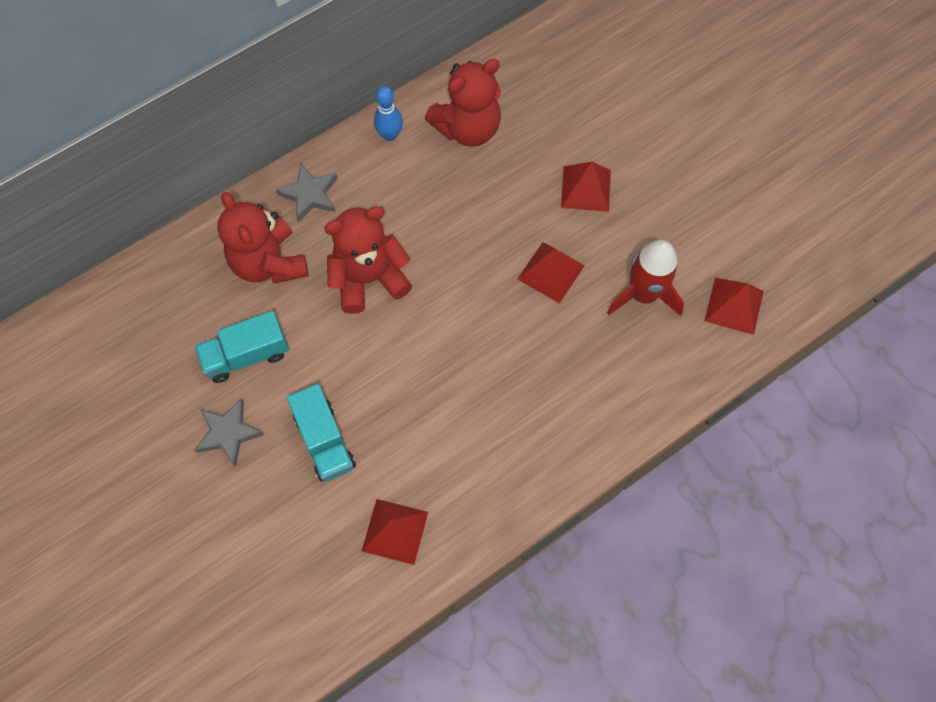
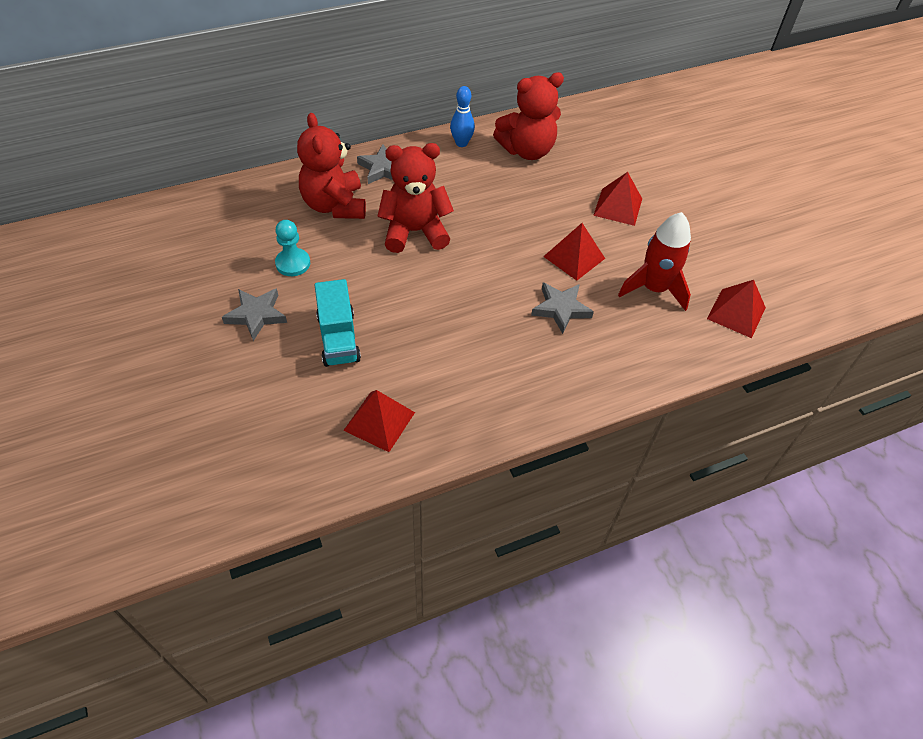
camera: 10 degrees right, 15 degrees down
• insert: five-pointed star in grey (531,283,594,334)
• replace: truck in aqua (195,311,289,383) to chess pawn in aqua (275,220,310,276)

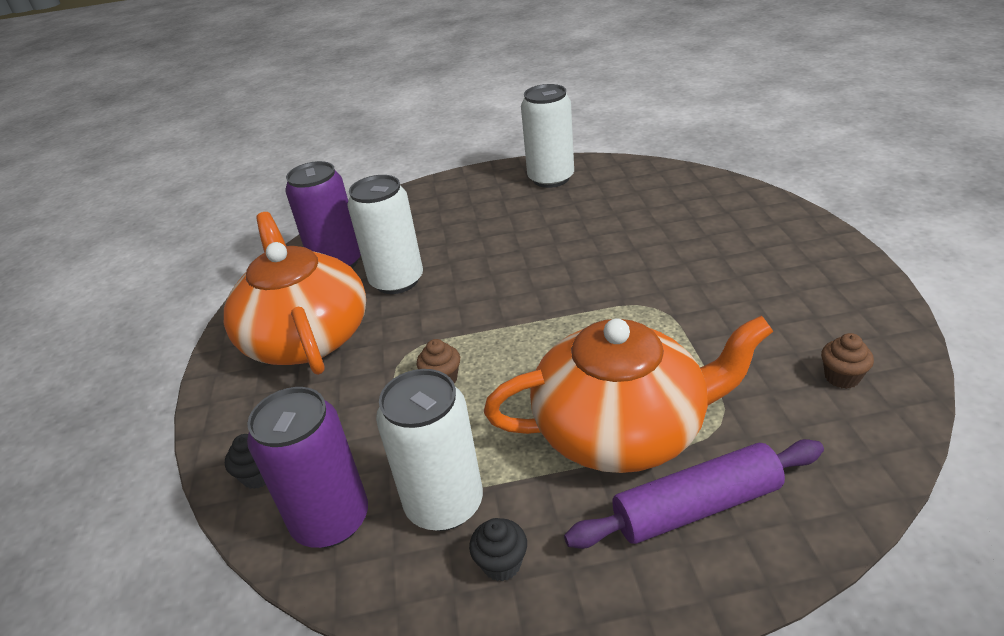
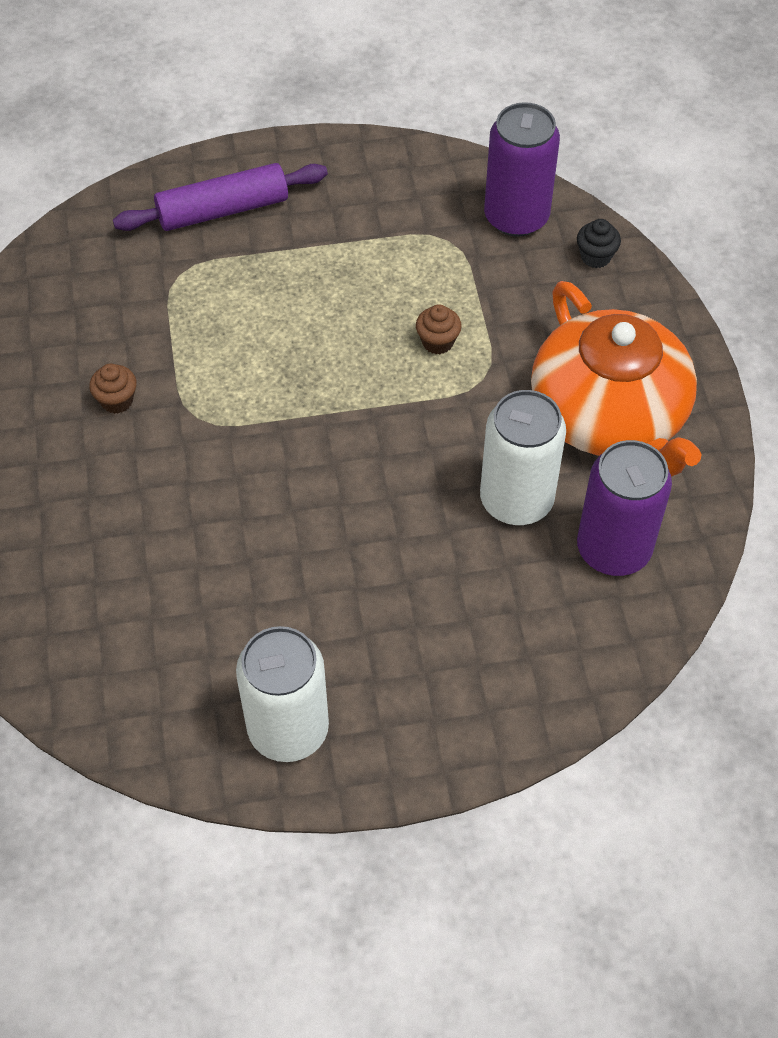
camera: 175 degrees right, 20 degrees up
• delete: can in white (376,369,483,531)
• delete: muffin in black (469,518,527,581)
• delete: teapot in bright orange (484,315,774,473)
• move: muffin in brown (821,333,874,389) to (89,363,137,414)

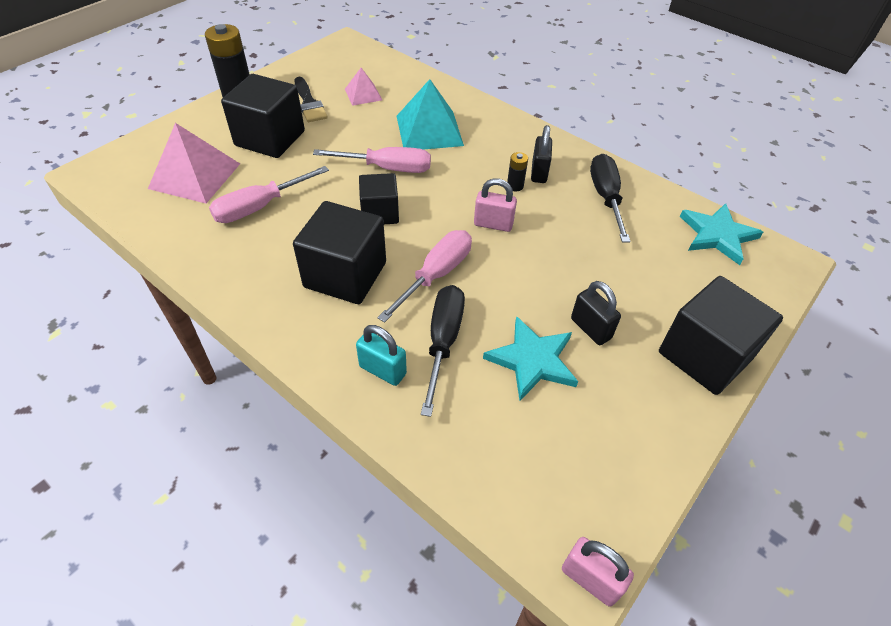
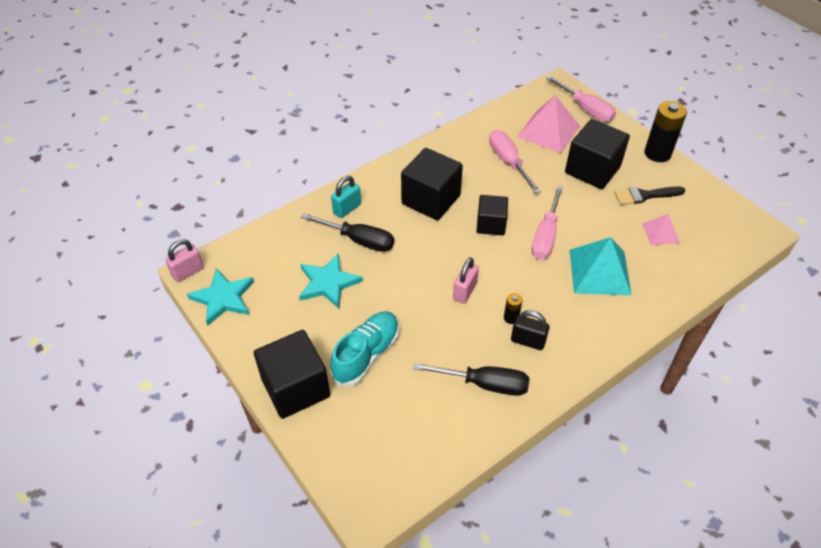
camera: 105 degrees right, 0 degrees up
• delete: padlock in black (571,281,621,345)
• insert: shoe in aqua (330,311,399,386)
• move: hand screwdriver in rosy (377,230,472,323) to (546,75,616,122)
• move: five-pointed star in aqua (680,203,763,265) to (187,268,254,326)

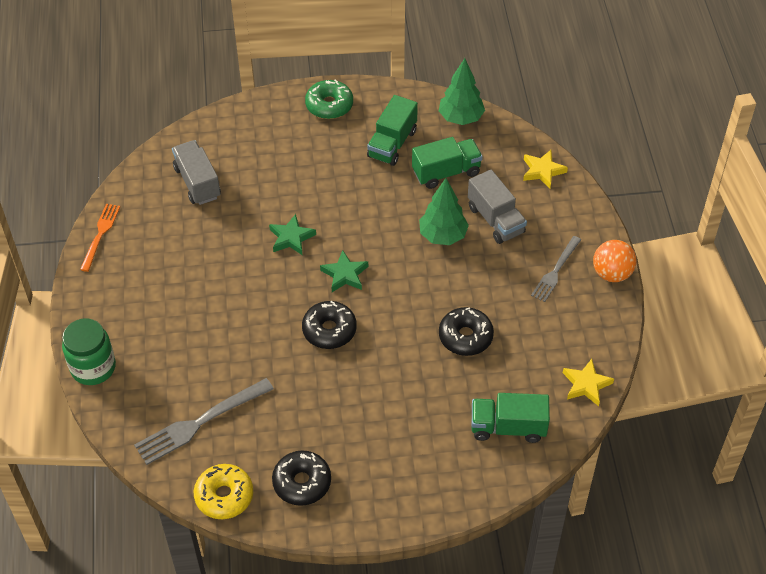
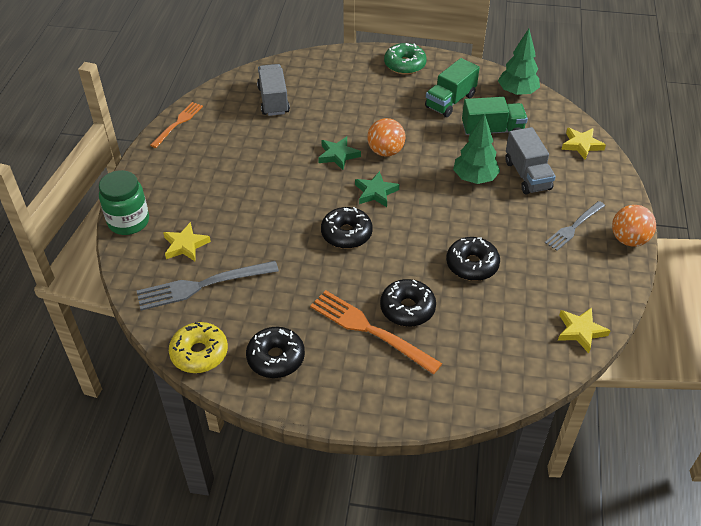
camera: 15 degrees right, 5 degrees down
• delete: truck in leaf-green (472,393,550,443)
• insert: five-pointed star in yellow (163,222,211,261)
• insert: fork in bright orange (310,290,442,374)
• insert: sphere in bright orange (367,118,405,157)
• insert: donut in black (380,279,436,327)

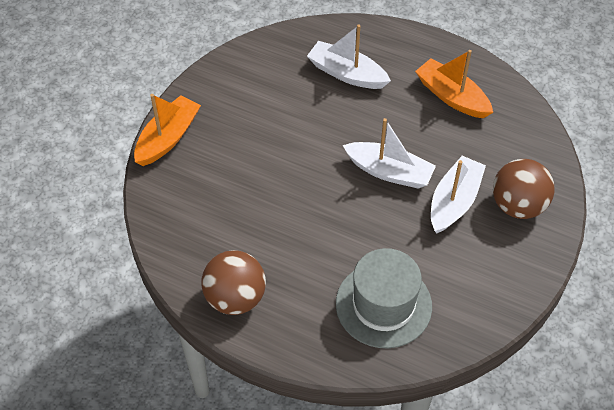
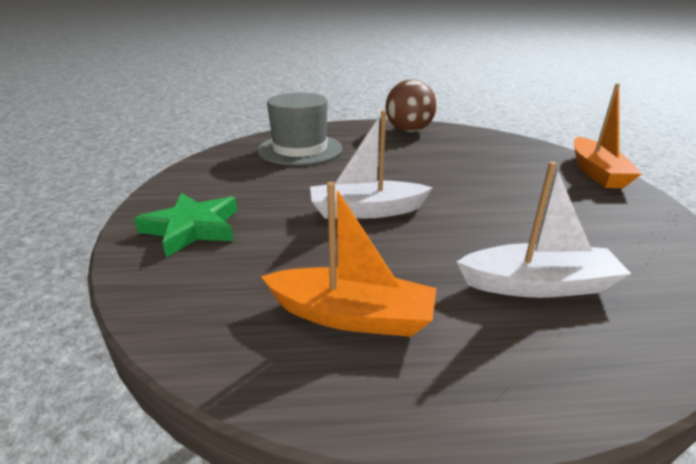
camera: 150 degrees right, 25 degrees down
• delete: boat in white (431,156,486,233)
• replace: sphere in brown (493,159,555,219) to five-pointed star in leaf-green (134,193,237,257)

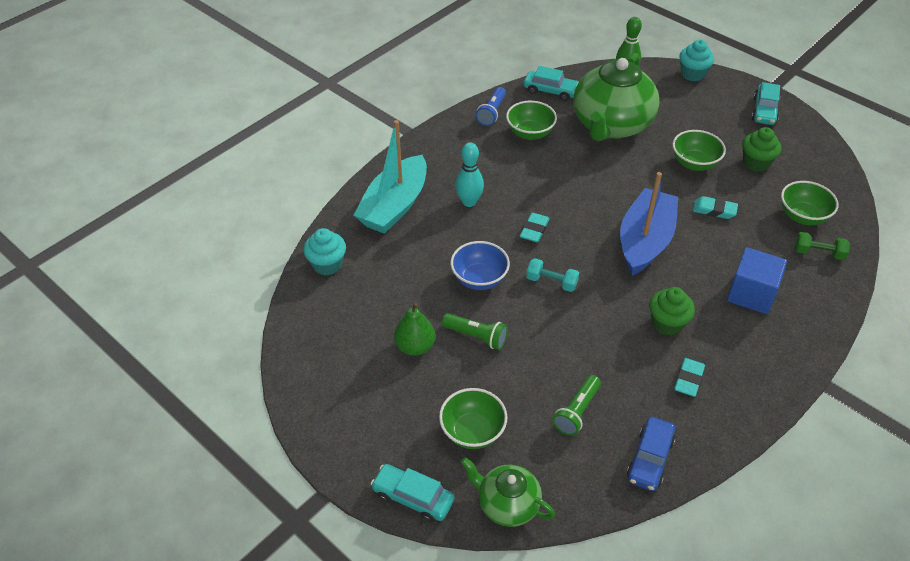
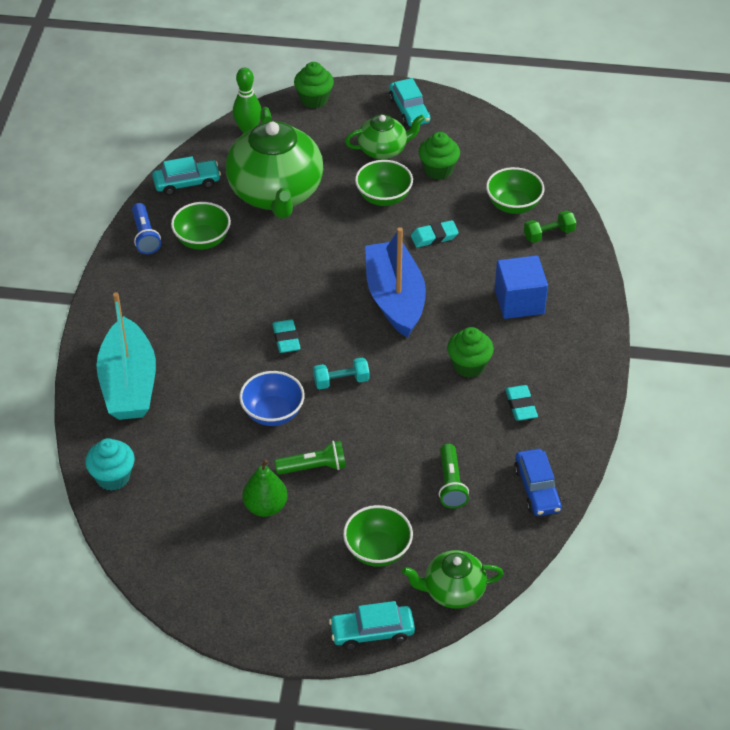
camera: 35 degrees left, 0 degrees up
• delete: skittle in aqua (455,143,484,207)
• insert: teapot in leaf-green (345,114,425,160)
• recolor: muffin in aqua (679,40,714,81) to muffin in leaf-green (294,62,334,109)

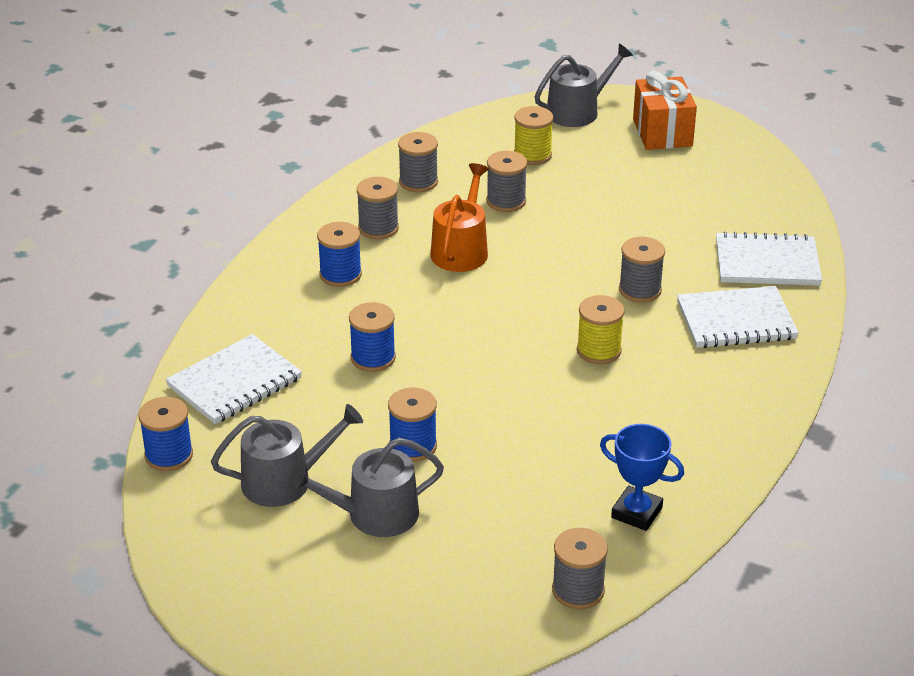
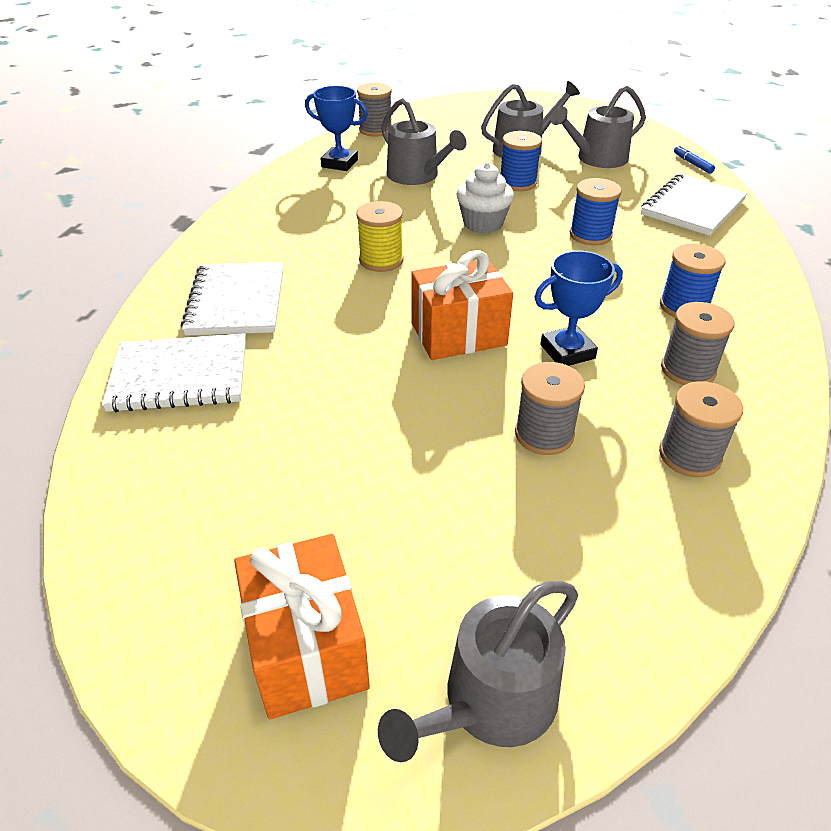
camera: 170 degrees right, 5 degrees up
• delete: spool in yellow (514,106,553,165)
• delete: spool in grey (619,237,665,303)
• insert: watering pot in grey (381,98,467,185)
• insert: wrapped gift in bright orange (411,250,513,360)
• insert: muffin in white (456,162,514,234)
• replace: spool in royal blue (139,397,193,471) to marker pen in royal blue (674,145,715,174)
• replace: watering pot in bright orange (431,163,489,272) to award cup in royal blue (534,250,623,366)
• rotate: notepad in white (677,286,799,348) = (181,262,284,336) 75 degrees counterclockwise

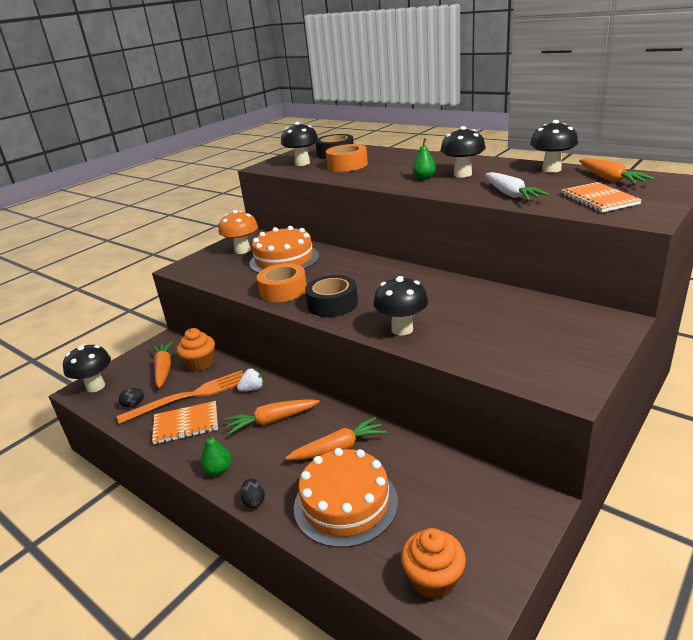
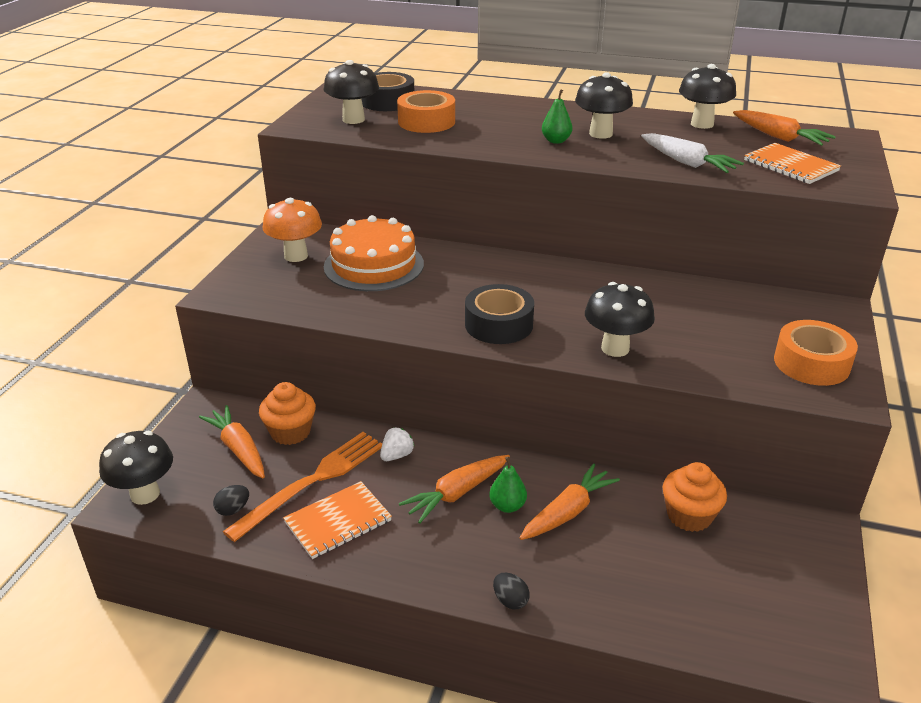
camera: 25 degrees left, 5 degrees up
• delete: layer cake in bright orange (294,448,398,548)
• move: pear fruit in leaf-green (201,430,231,476) to (489,457,527,513)
• move: sticky tape in bright orange (257,263,307,302) to (774,320,858,386)
• move: muffin in bright orange (401,528,466,599) to (662,462,727,532)

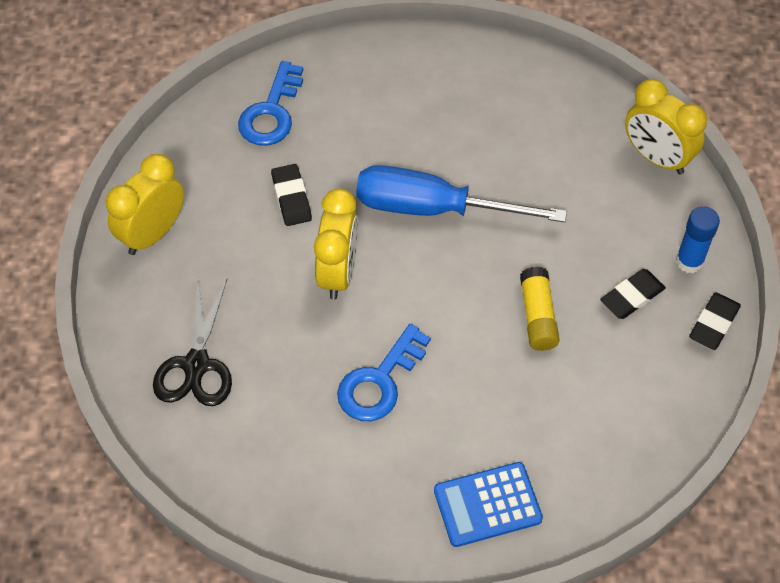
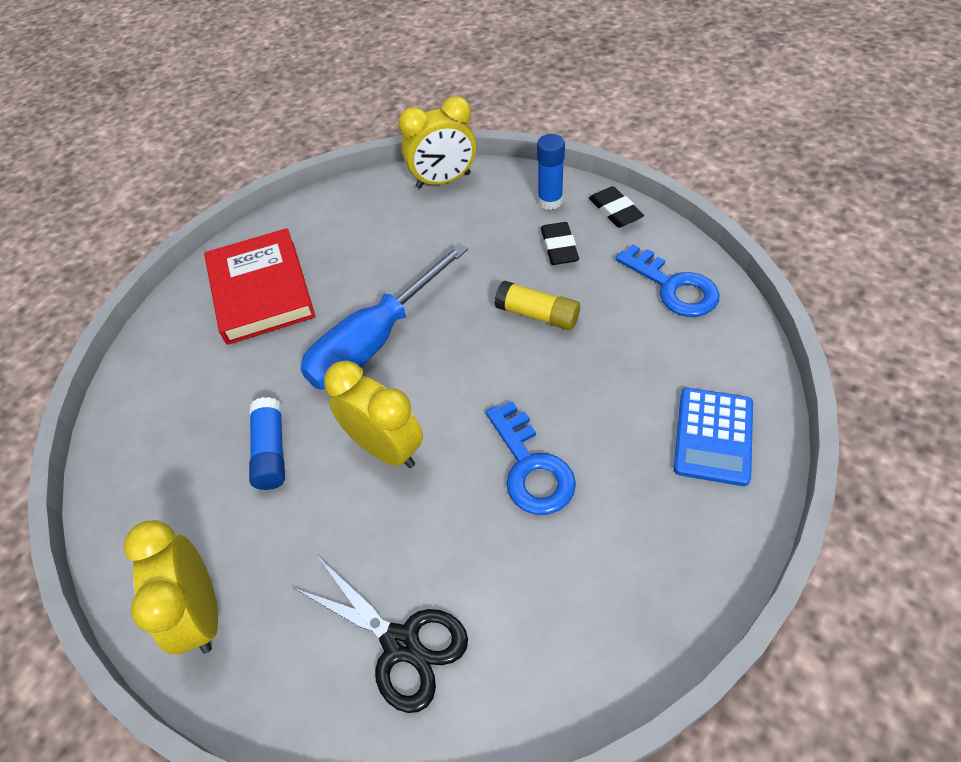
camera: 55 degrees left, 5 degrees down
• insert: hardback in scarlet (204,228,316,345)
• move: key in royal blue (238,61,303,146) to (615,244,719,317)
• replace: gum eraser in black (271,164,312,226) to glue stick in royal blue (249,397,285,490)

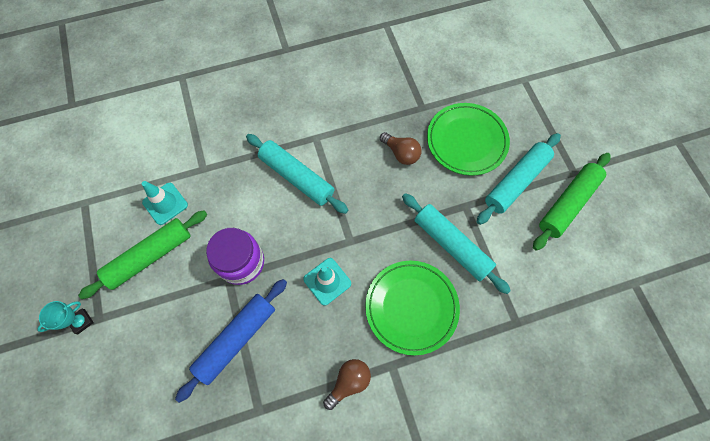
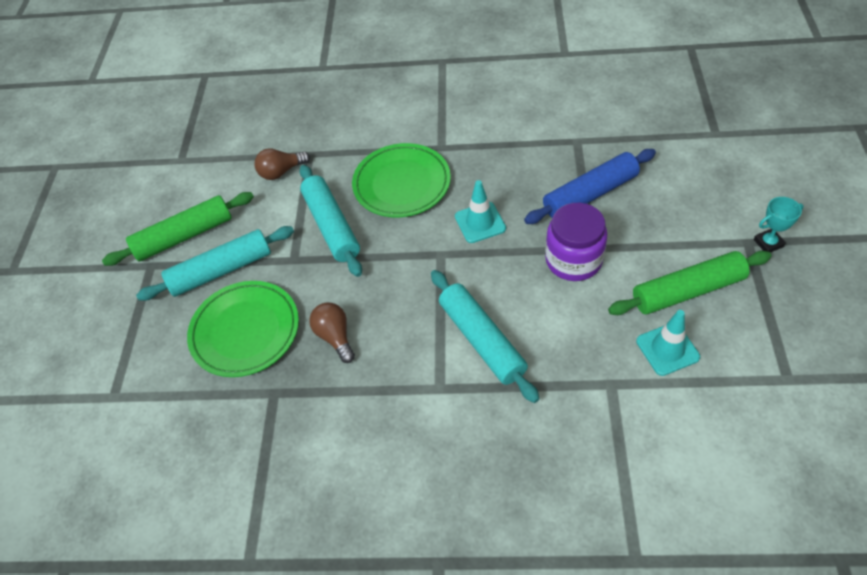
camera: 155 degrees left, 15 degrees down
• move: light bulb in brown (323,359,371,410) to (254,148,310,180)

